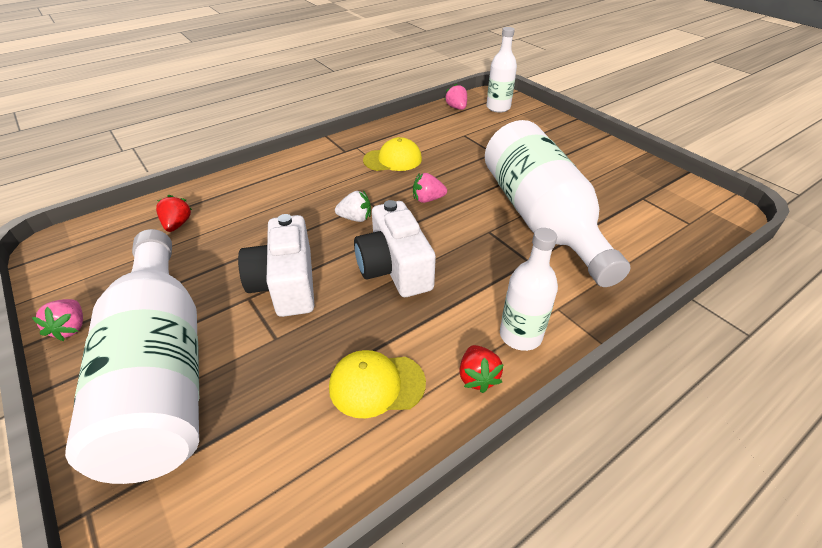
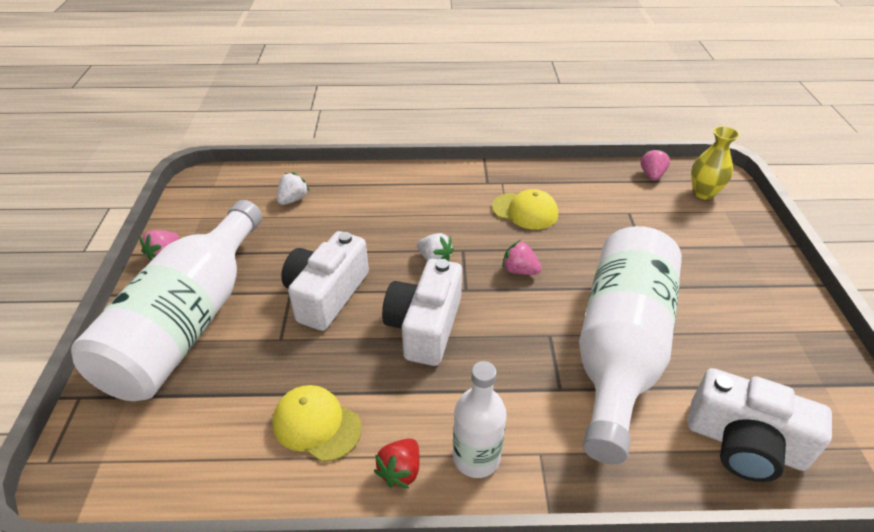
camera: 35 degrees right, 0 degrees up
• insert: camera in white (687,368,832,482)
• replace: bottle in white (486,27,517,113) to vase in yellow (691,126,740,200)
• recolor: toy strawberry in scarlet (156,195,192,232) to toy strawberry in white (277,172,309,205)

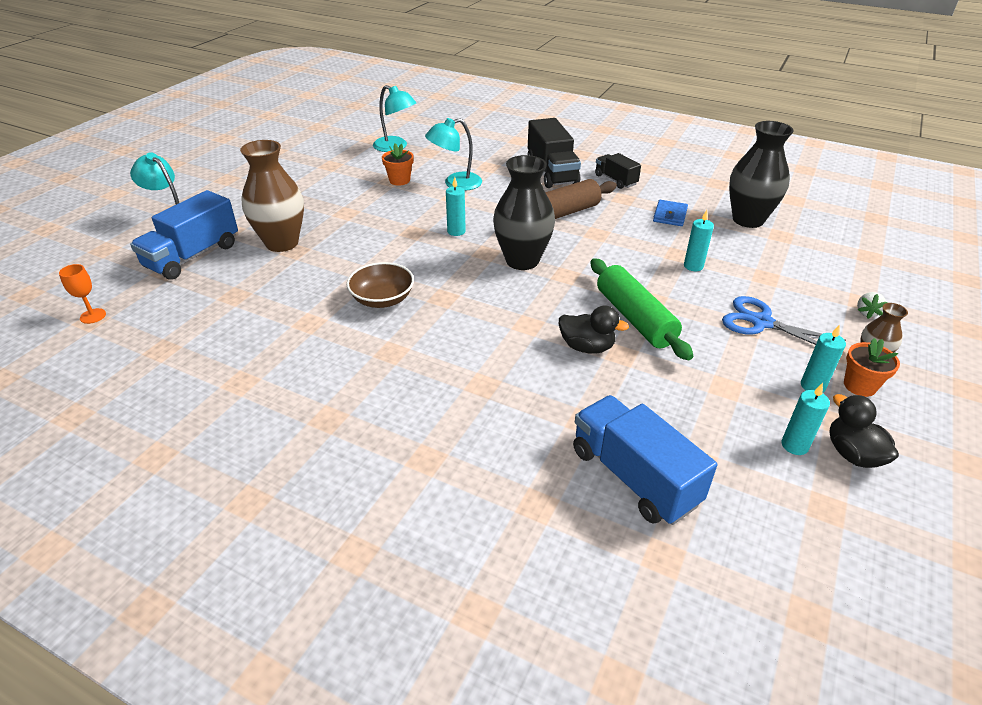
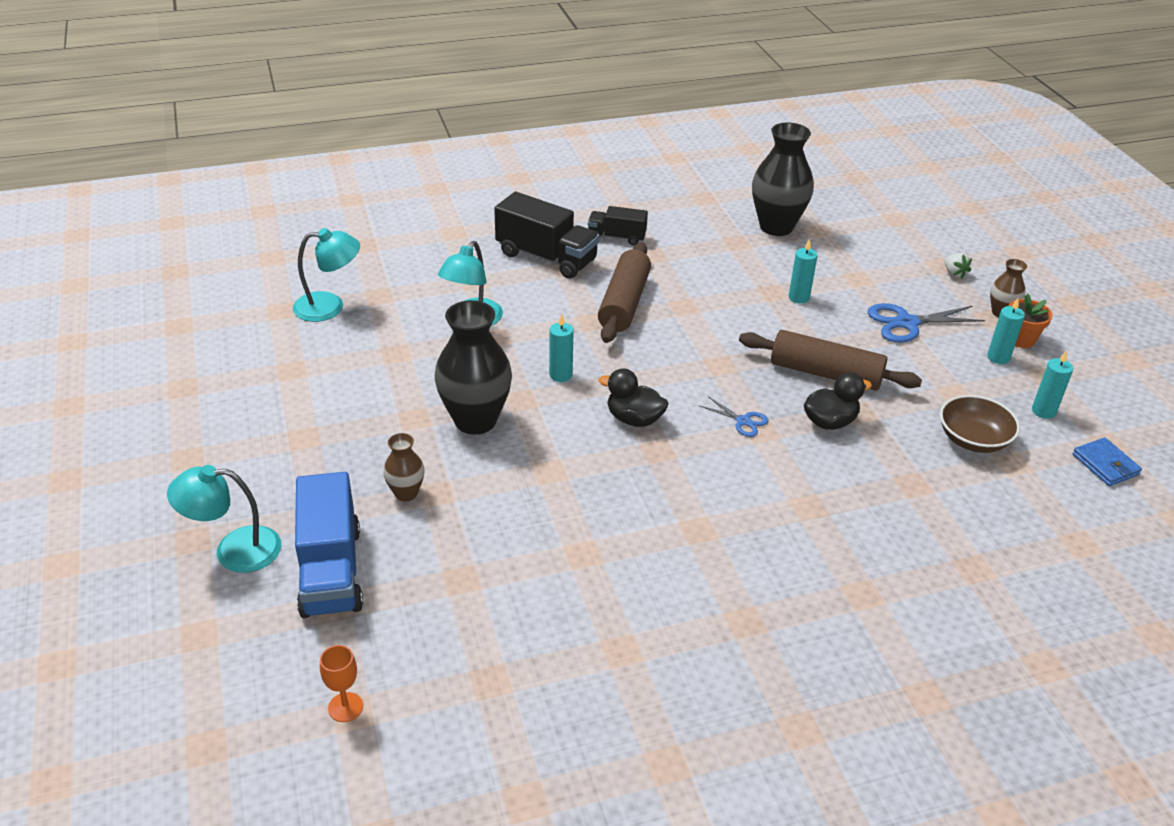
camera: 45 degrees left, 0 degrees up
• delete: plant pot in bright orange (382,143,414,186)
• delete: truck in royal blue (573,395,717,525)
• insert: shears in royal blue (700,397,769,437)
• move: deep dish in brown (346,262,414,308) to (940,395,1020,453)
• move: vase in black (493,155,555,270) to (435,300,512,435)
• move: billfold in royal blue (653,200,688,226) to (1073,437,1142,486)
• move: duck in black (829,394,899,468) to (598,368,668,427)
• recolor: dough roller in leaf-green (590,258,693,360) to dough roller in brown (739,330,922,391)
• resize: vase in brown (240,140,304,252) = (383,433,425,502) x0.50

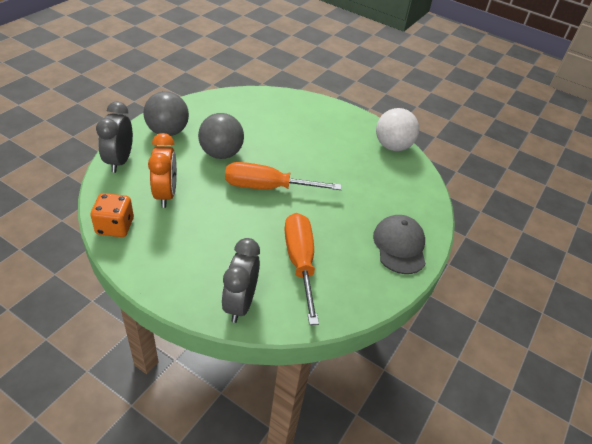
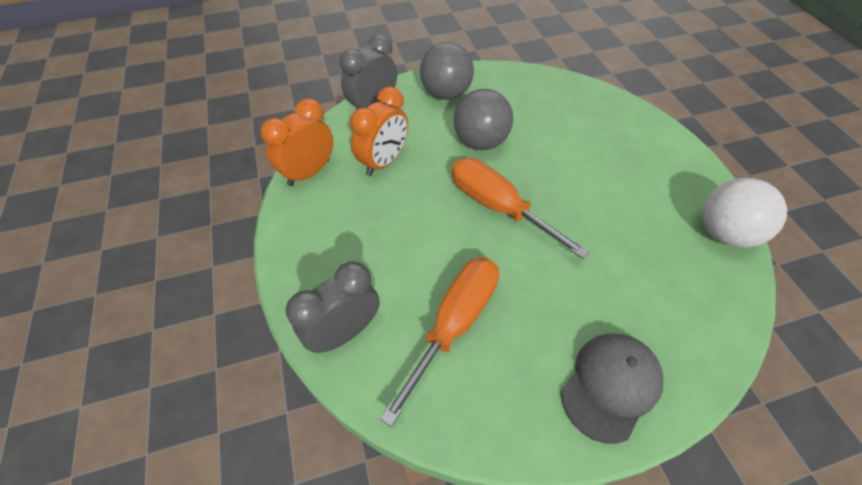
camera: 45 degrees right, 10 degrees up
• replace: game die in bright orange (90,193,134,237) to clock in bright orange (260,98,333,186)

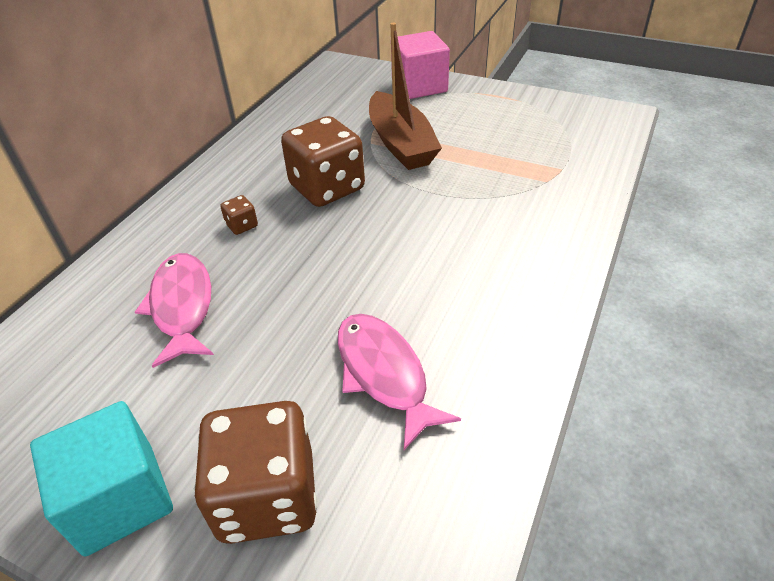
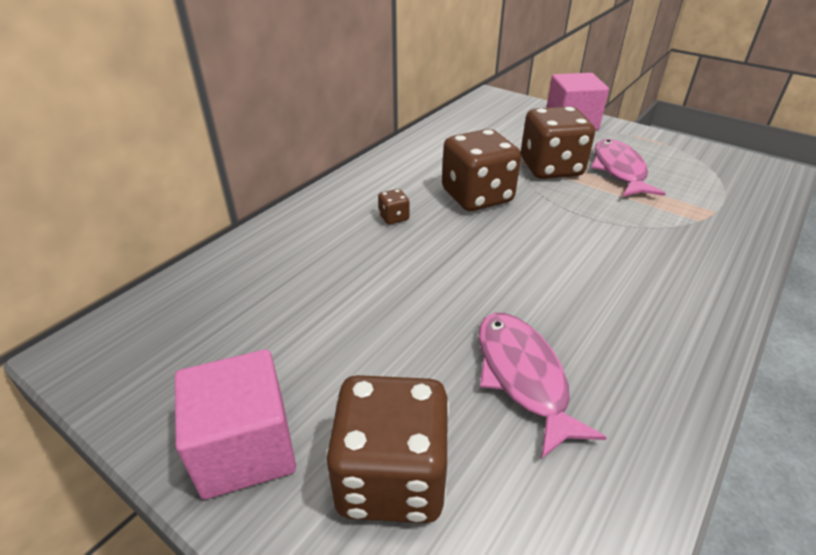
camera: 10 degrees right, 5 degrees down
• move: fish figure in rosy (135,253,214,368) to (591,139,666,197)
• replace: boat in brown (369,23,442,170) to game die in brown (521,106,595,179)
• recolor: cube in aqua (30,401,173,557) to cube in rosy (175,349,296,499)

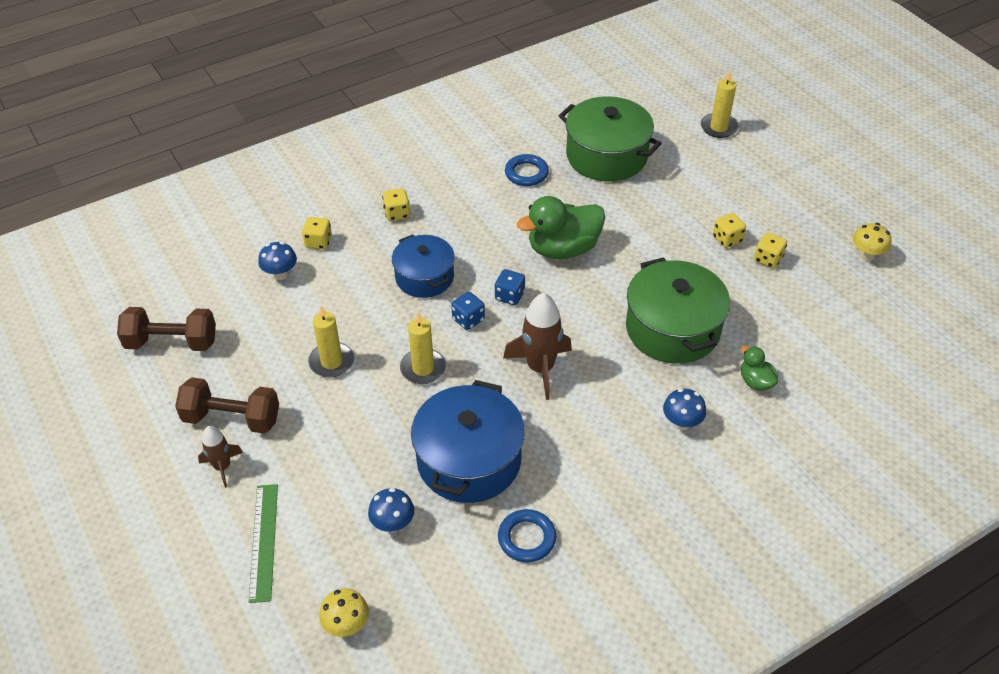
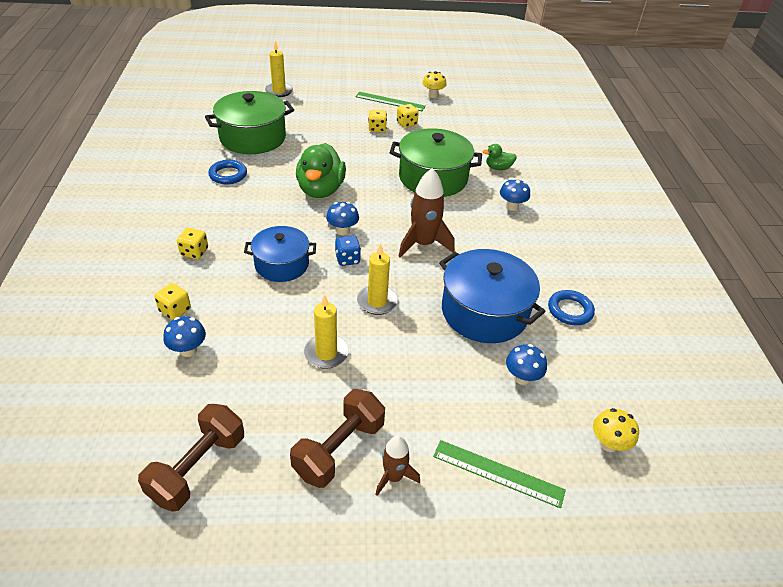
camera: 65 degrees left, 5 degrees down
• insert: ruler in leaf-green (355,92,426,111)
• replace: game die in royal blue (495,269,525,305) to fungus in royal blue (326,202,359,235)

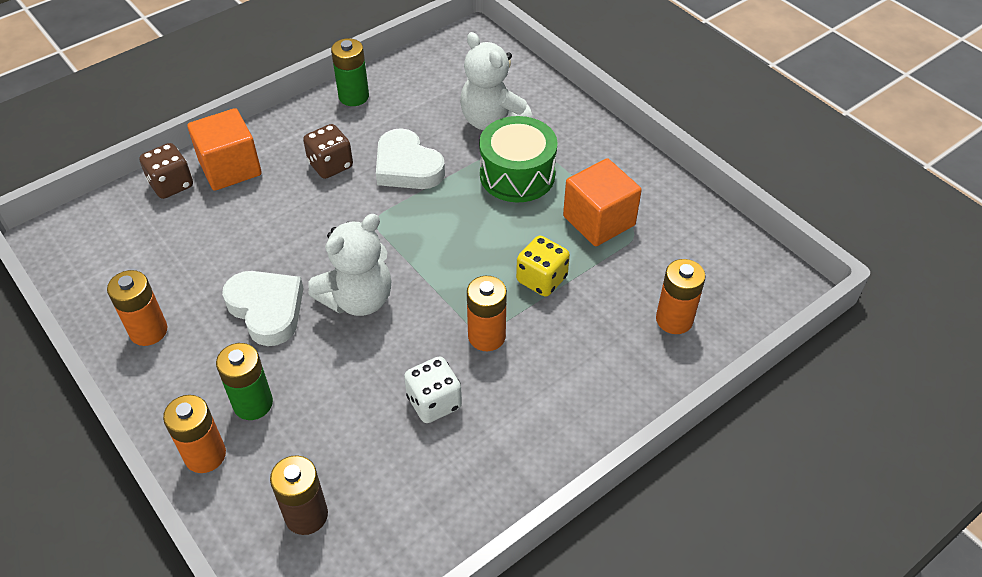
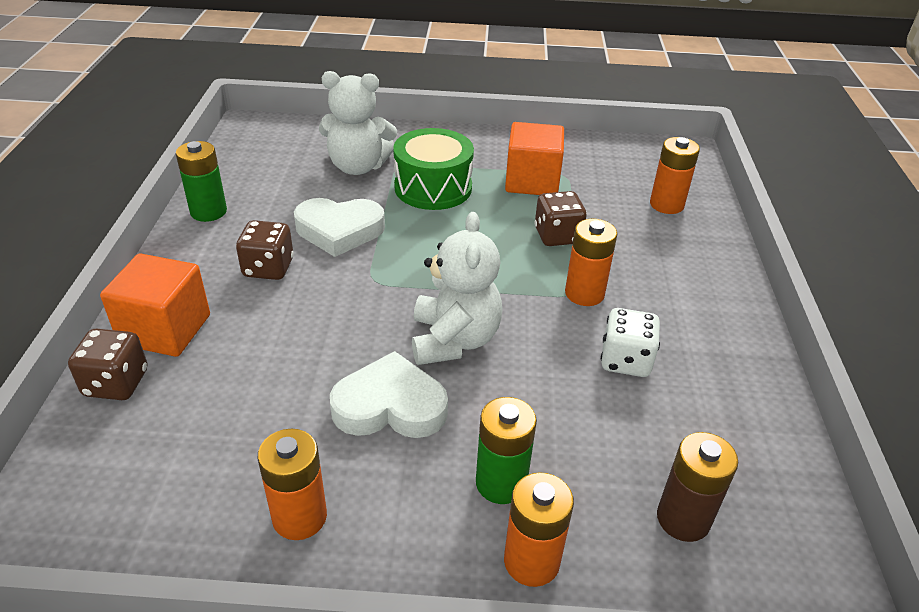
camera: 50 degrees left, 10 degrees down
• recolor: game die in yellow (516,236,570,297) to game die in brown (535,191,587,246)

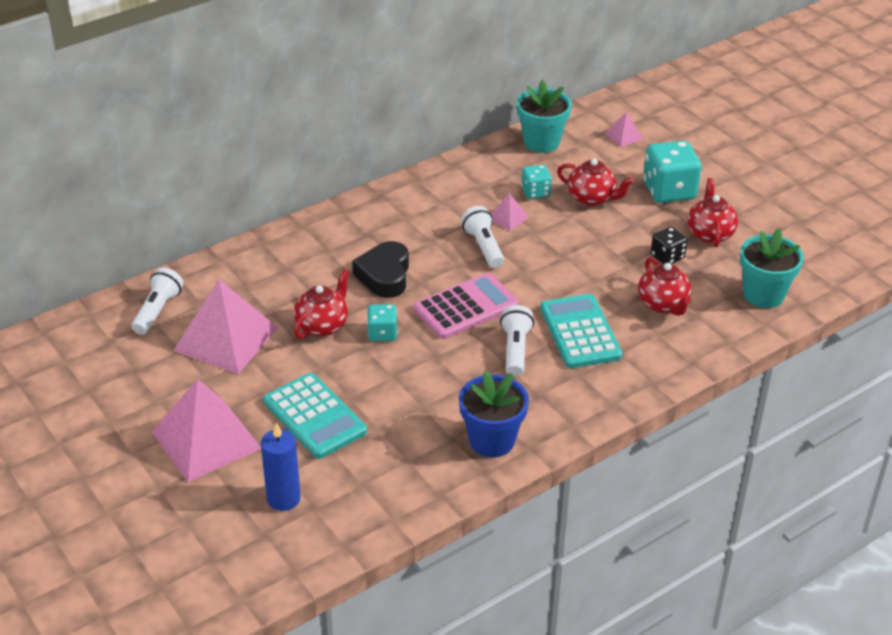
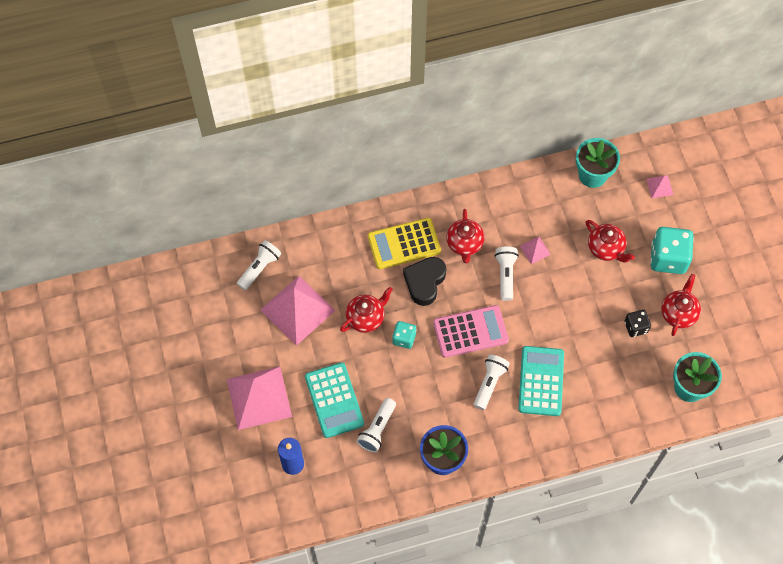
camera: 20 degrees right, 25 degrees up
• delete: game die in aqua (521,164,552,199)
• insert: flashlight in white (357,398,396,452)
• insert: calculator in yellow (368,218,441,269)
• move: teapot in scarlet (638,257,692,316) to (446,209,485,263)

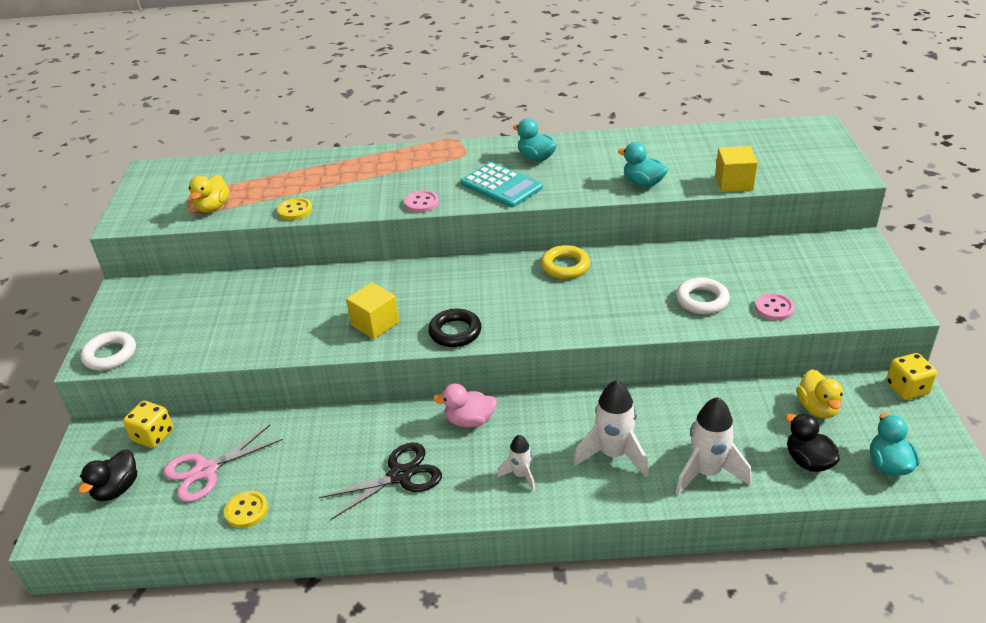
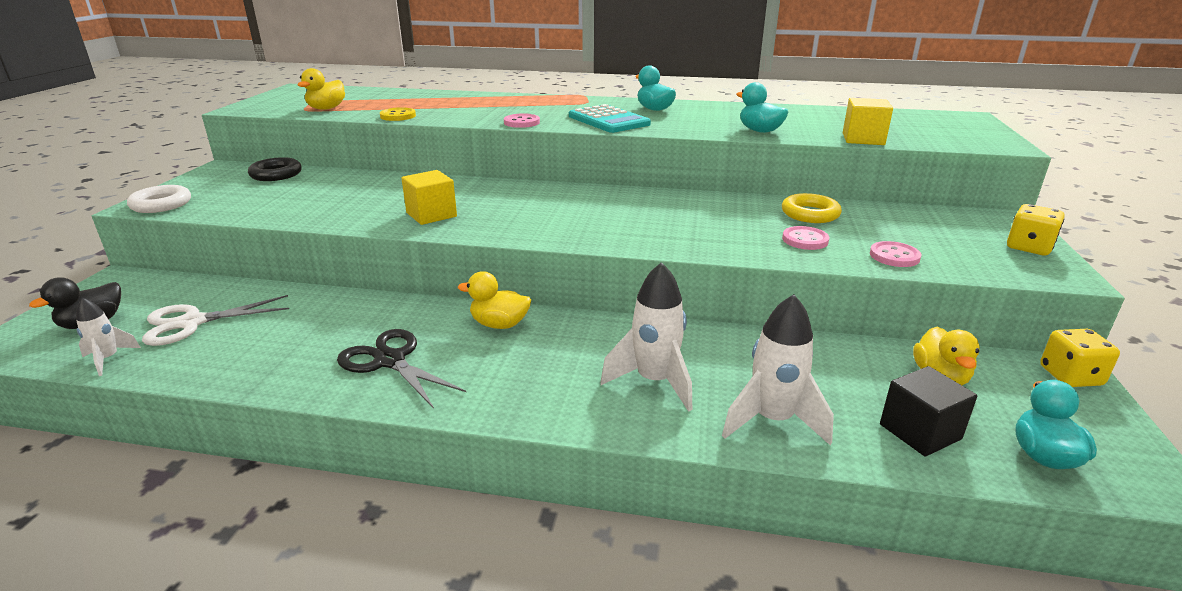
camera: 10 degrees right, 10 degrees down
• delete: button in yellow (224,491,268,528)
• move: game die in yellow (123,401,173,448) to (1007,204,1064,255)
• move: hoop in black (428,309,482,347) to (248,157,302,181)
• move: spaceship in white (497,435,535,491) to (76,298,141,376)
• move: hoop in yellow (541,245,590,279) to (782,193,842,223)
• replace: hoop in white (676,278,730,315) to button in rosy (782,226,830,250)
• replace: duck in black (786,413,840,472) to cube in black (880,366,977,457)
• recolor: shears in rosy (164,425,283,502) to shears in white (142,295,289,346)
• recolor: duck in rosy (433,384,497,428) to duck in yellow (458,271,531,329)
• rotate: shears in black (319,443,442,520) = (337,329,466,409) 120 degrees counterclockwise

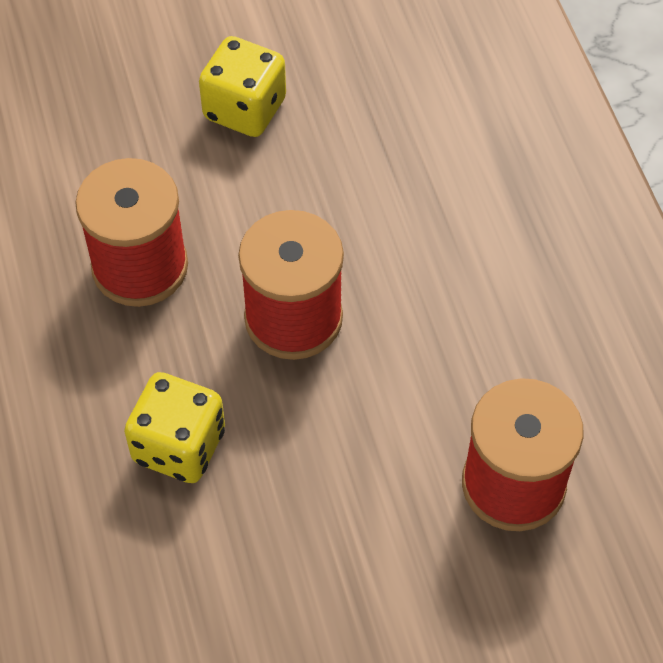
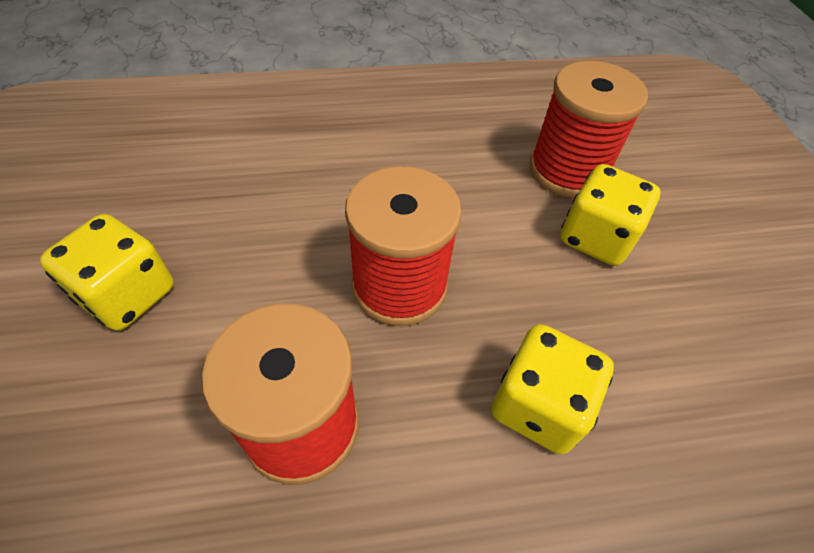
camera: 85 degrees left, 5 degrees down
• insert: game die in yellow (560,164,660,266)

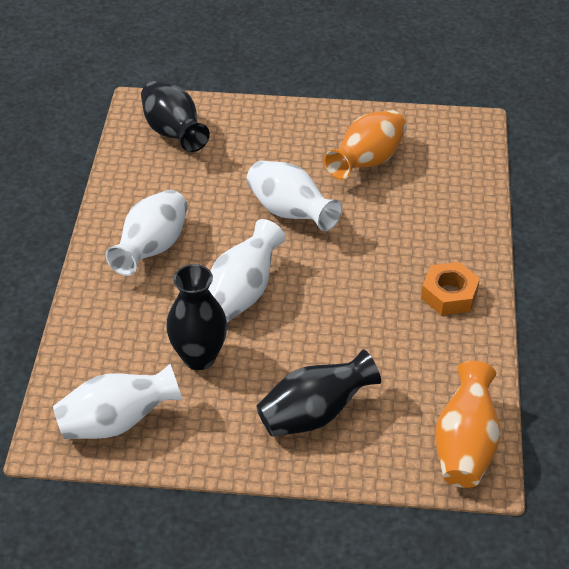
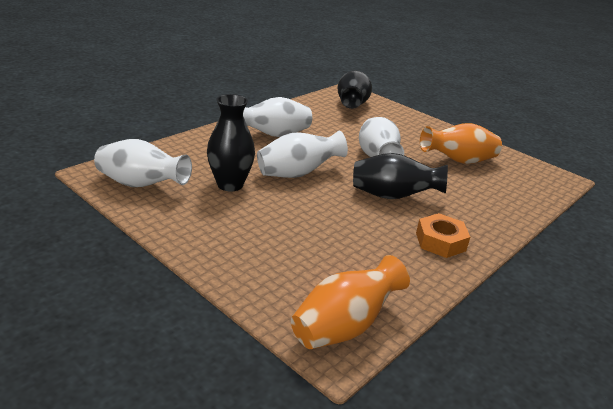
camera: 35 degrees right, 15 degrees down
• move: vase in black (257,349,381,437) to (353,153,448,199)

